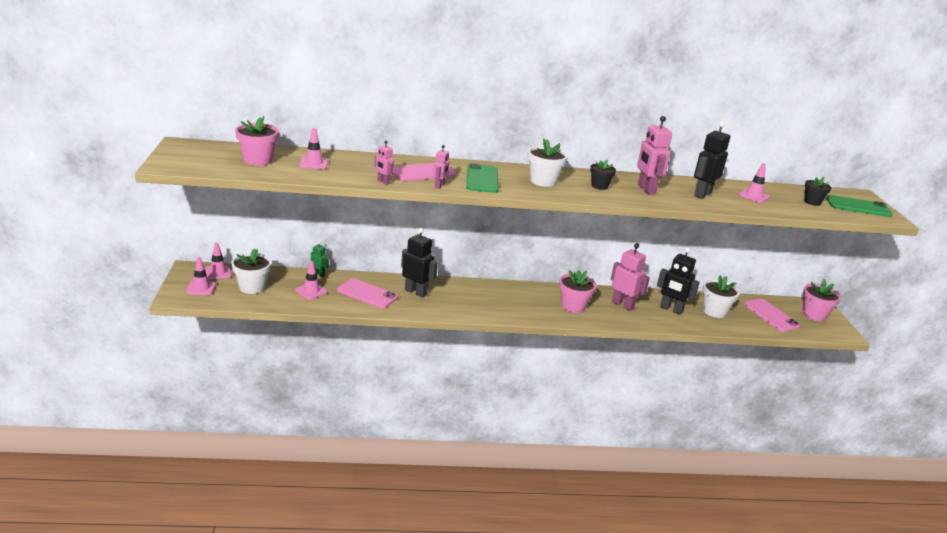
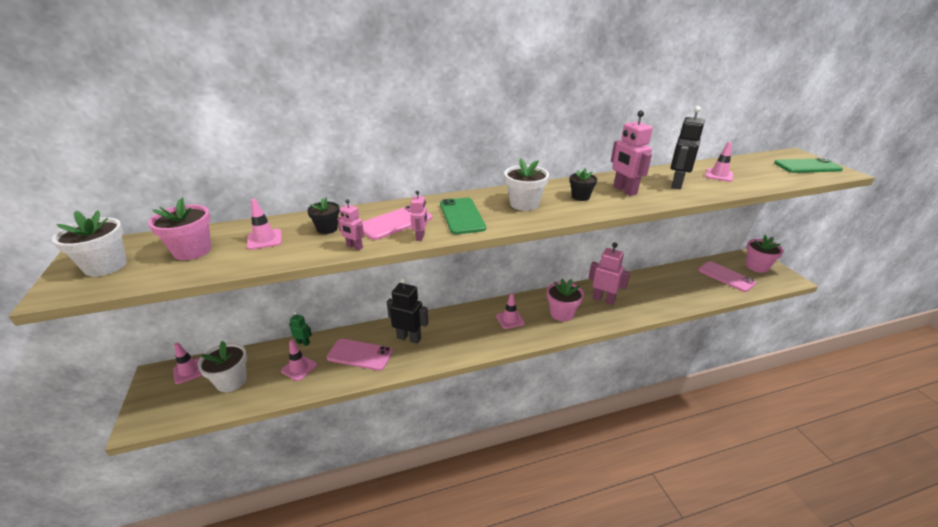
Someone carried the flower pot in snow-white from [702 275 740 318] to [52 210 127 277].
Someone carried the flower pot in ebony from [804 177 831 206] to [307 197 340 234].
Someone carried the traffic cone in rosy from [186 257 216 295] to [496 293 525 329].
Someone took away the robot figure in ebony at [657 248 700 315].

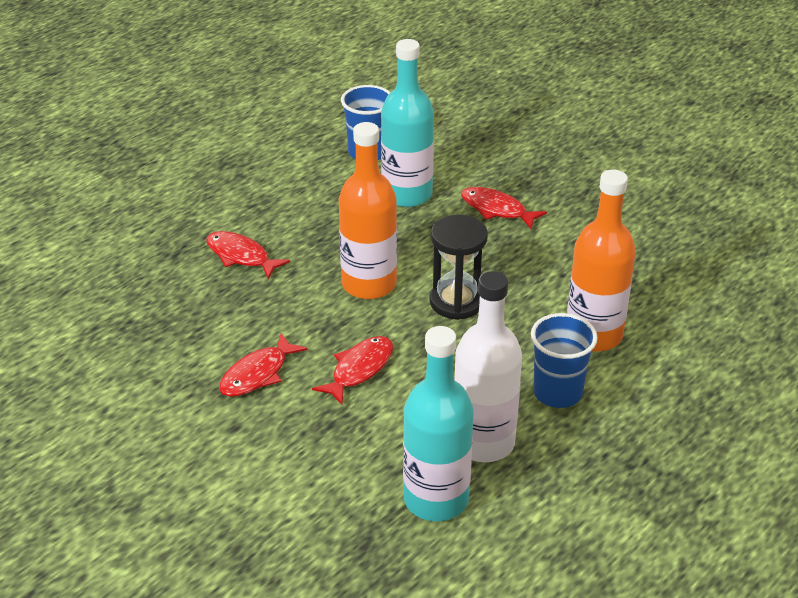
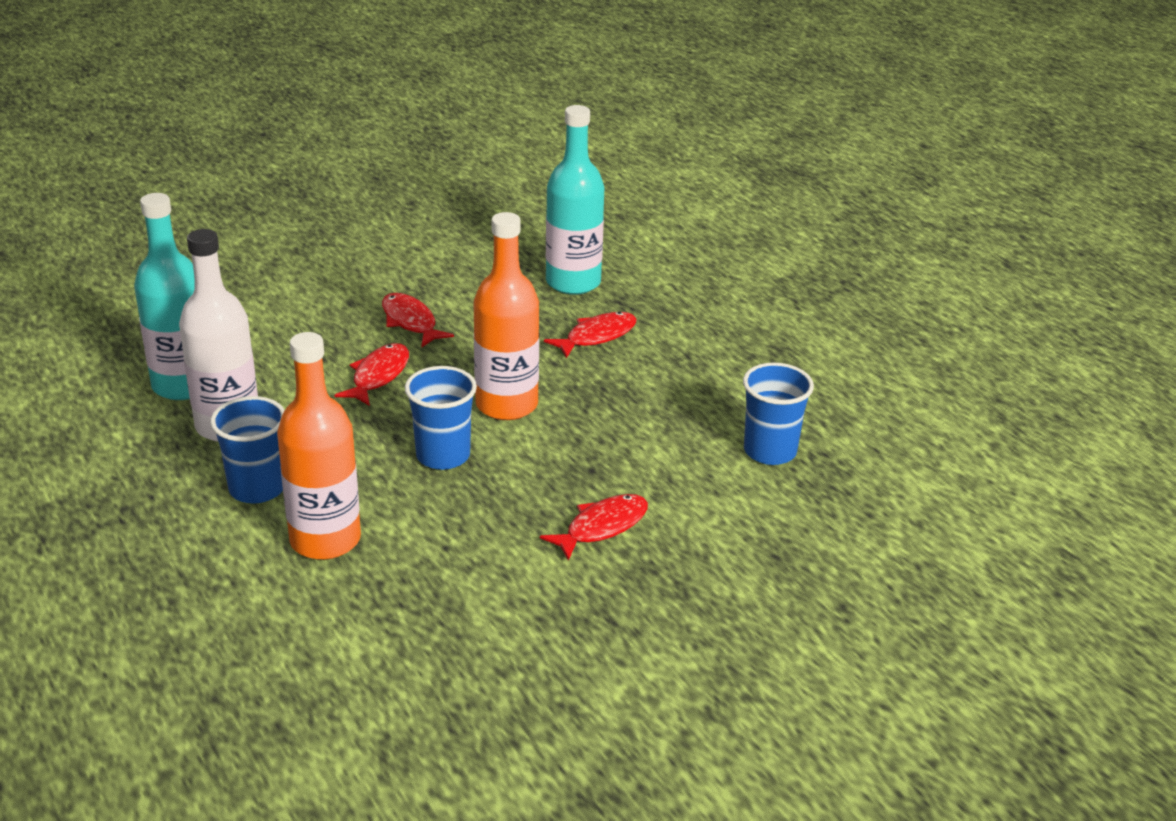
Someone rotated the fish figure in crimson at [312 336 393 405] by 120 degrees counterclockwise.
Someone swapped the hourglass in ebony at [429 215 488 320] for the tumbler in blue at [405 366 477 470].
Someone carried the drink bottle in turquoise from [381 39 434 207] to [546 105 604 295].

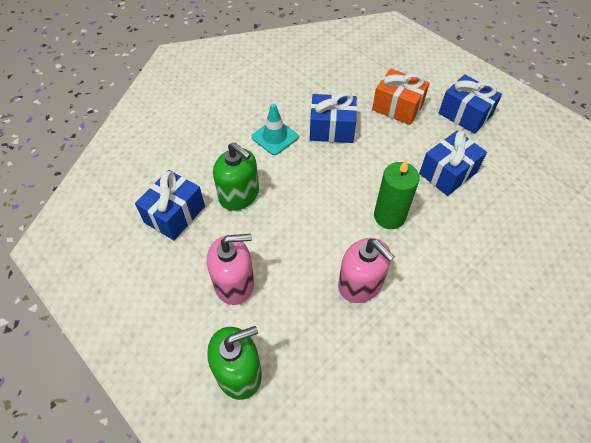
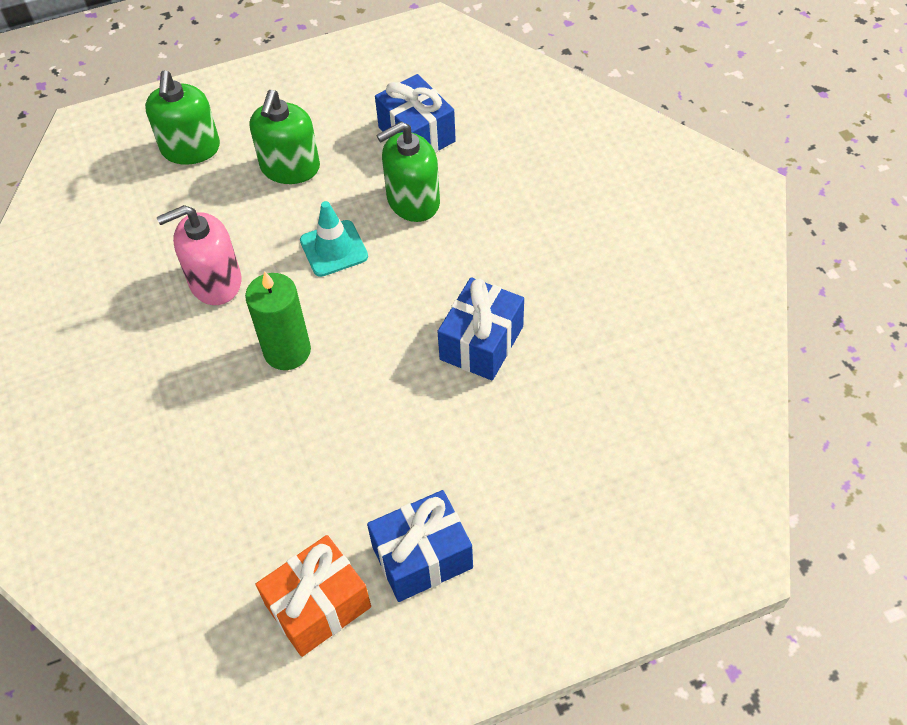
Someone repainted the pump bottle in rosy at [207 234 254 305], which became the pump bottle in leaf-green at [250 90 320 184].
Someone carried the gift in orange from [372 68 430 125] to [255 535 371 657].
Someone carried the traffic cone in turquoise from [251 104 298 155] to [300 201 368 277].
Someone took away the gift in blue at [419 131 487 196].

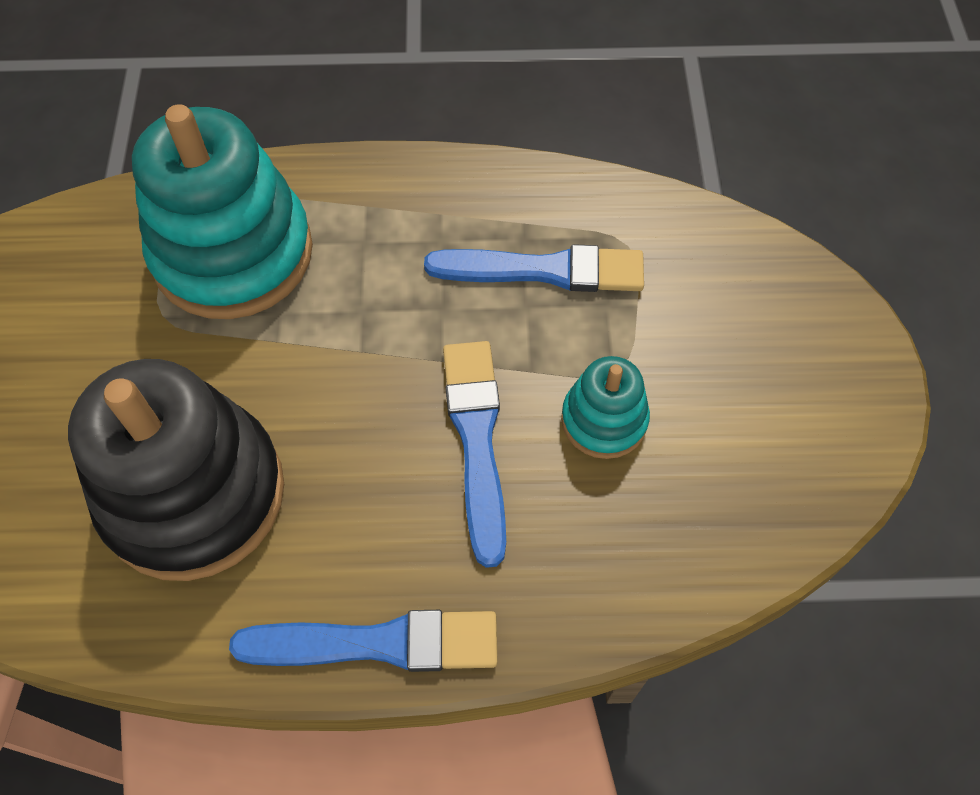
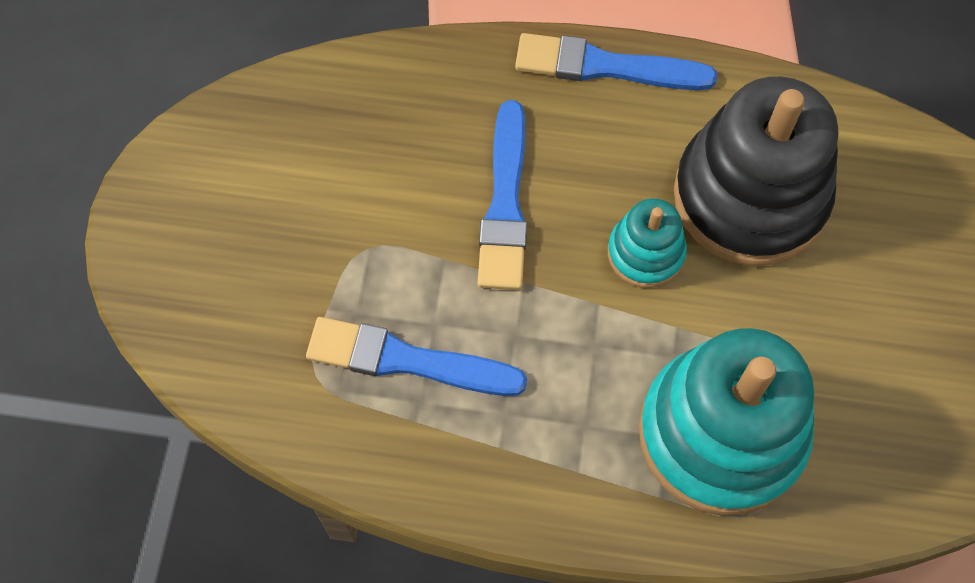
Someone carried the ring stacker in turquoise from [561 356 650 459] to [608 198 687 288].

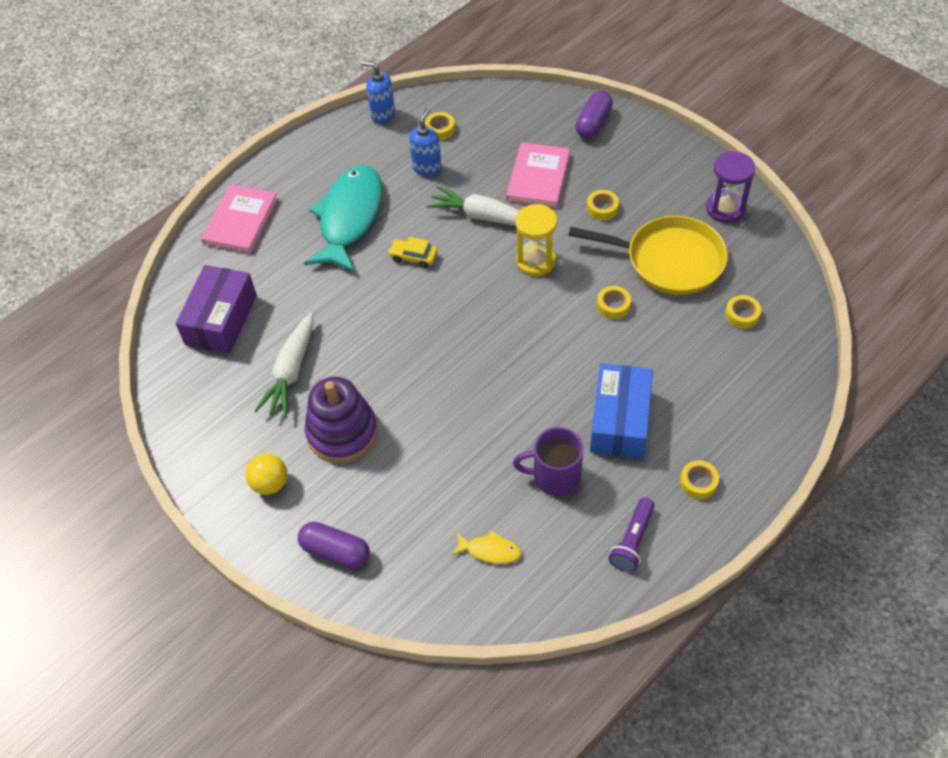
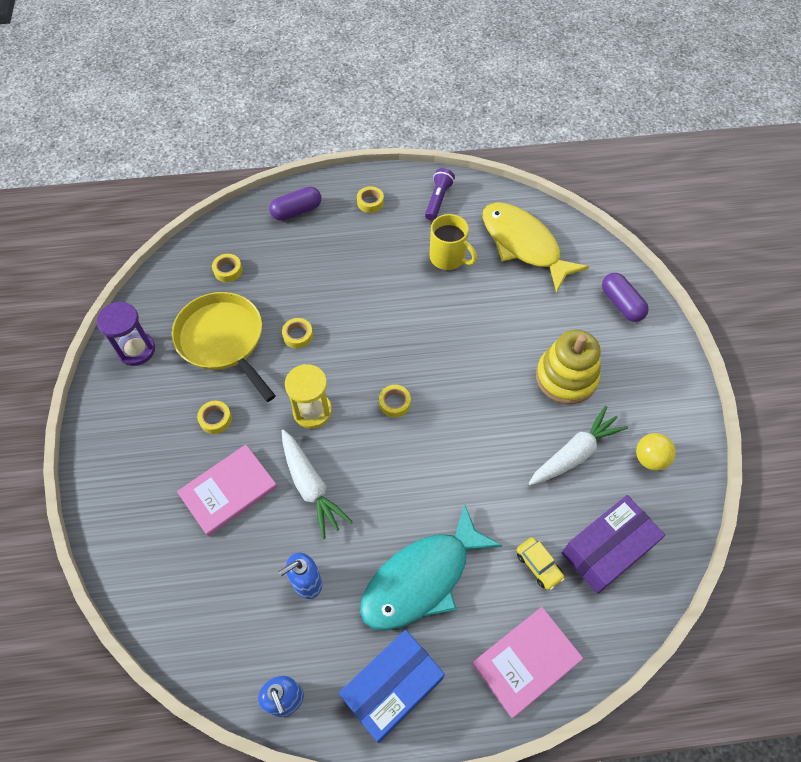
Someone carried the pill in purple from [576 91 613 139] to [269 187 321 221].
Someone carried the parcel in blue from [590 363 653 459] to [339 630 445 743].
Someone carried the roll of tape in bright yellow from [425 112 455 140] to [379 385 411 417].
Someone rotated the flashlight in purple at [609 498 655 572] by 45 degrees counterclockwise.
Someone repainted the coffee mug in purple at [513 427 584 496], which became the coffee mug in bright yellow at [429 214 477 270].
Someone scaled the fish figure in bright yellow at [452 531 521 564] by 2.44.
Someone carried the toy car in bright yellow from [388 237 438 268] to [516 537 565 590].
Someone repainted the ring stacker in purple at [305 377 378 463], which became the ring stacker in bright yellow at [536 330 601 404].
Someone carried the ball in bright yellow from [245 454 287 495] to [636 433 676 471].

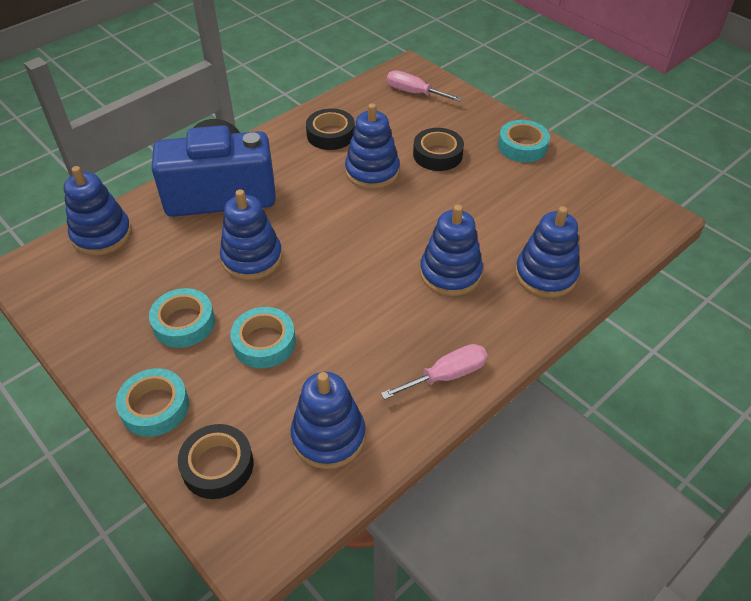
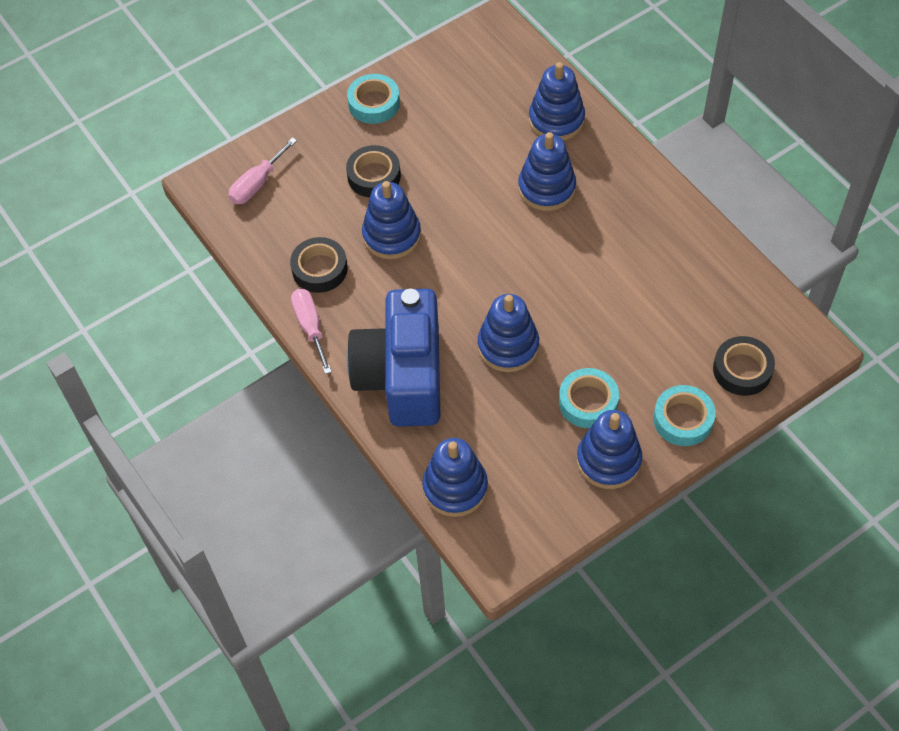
Someone carried the hand screwdriver in rosy from [381 344 488 400] to [291 289 332 374].
Someone carried the ring stacker in blue from [291 372 366 469] to [577 410 642 489].
Someone took away the roll of tape in turquoise at [230 307 296 368].

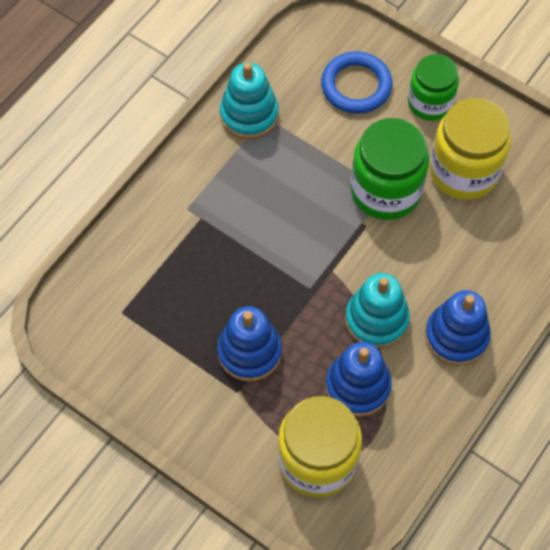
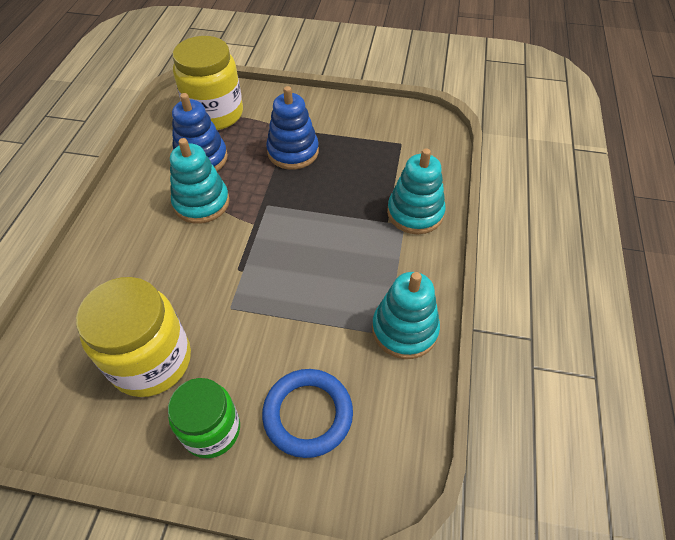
Someone put down the ring stacker in turquoise at [387 148 446 234].
Someone took away the jar in leaf-green at [351 118 429 220].
Someone took away the ring stacker in blue at [425 290 491 366].

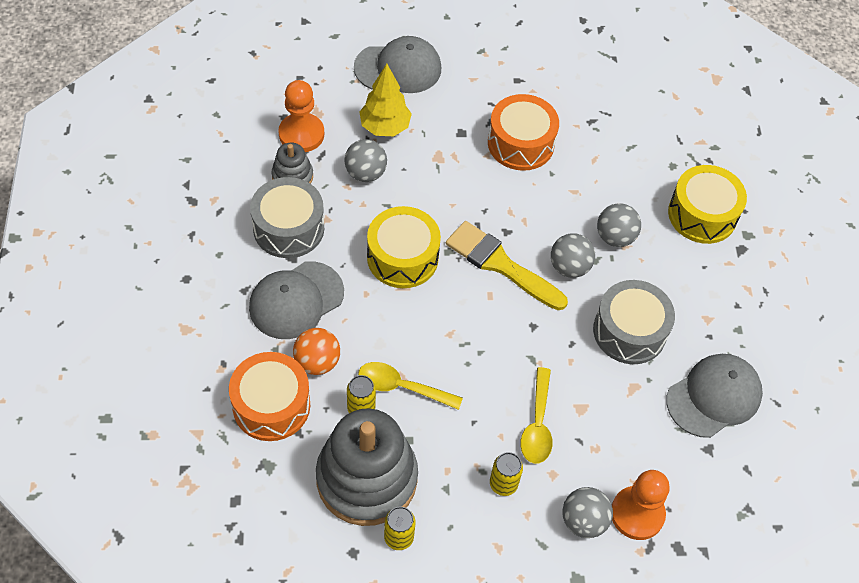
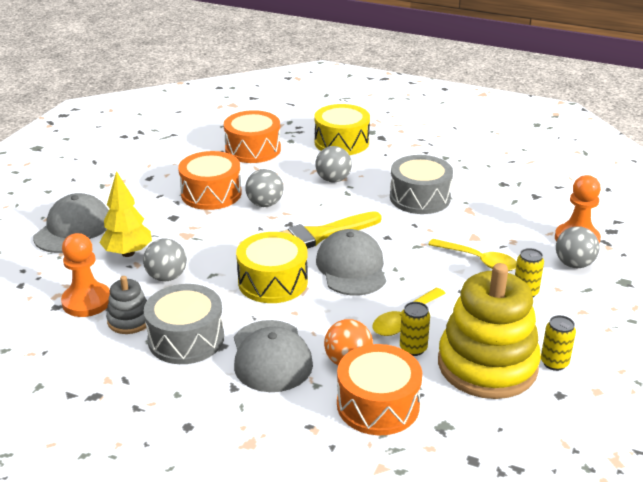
Someone put down the drum in orange at [224 110 281 163].
Someone carried the ball in ash-grey from [551 233 595 278] to [245 169 284 207].
Someone carried the baseball cap in ash-grey from [666 354 763 438] to [316 229 386 295].
Someone repainted the ring stacker in ash-grey at [316 408 418 526], which became the ring stacker in bright yellow at [438 263 541 399].

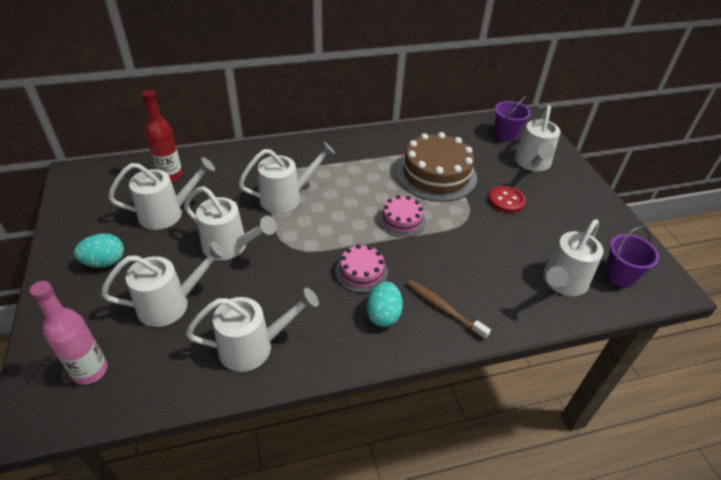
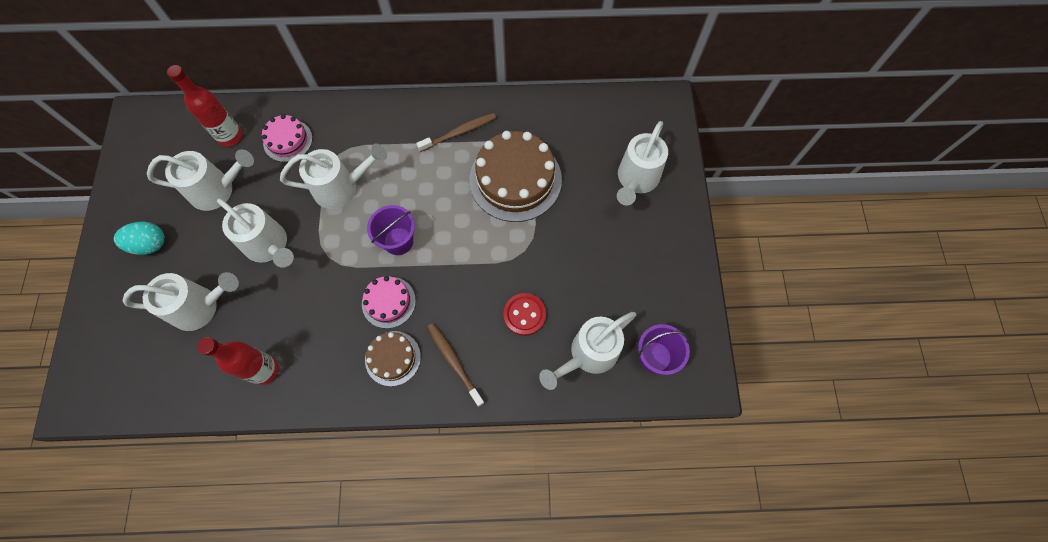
Someone swapped the watering pot in snow-white at [186 288 319 372] for the drink bottle in crimson at [197 337 279 385].
Someone carried the gateau in rosy from [378 195 426 237] to [262 114 312 162].
Someone swapped the toy egg in turquoise at [366 282 403 327] for the gateau in dark brown at [365 331 421 386].
Someone carried the bucket in purple from [495 96 531 141] to [367 205 415 255].
Someone put down the dental brush in dark brown at [416 113 496 152].
Someone carried the button in crimson from [489 186 526 213] to [503 293 546 336].
Someone took away the drink bottle in rosy at [29 281 107 385].

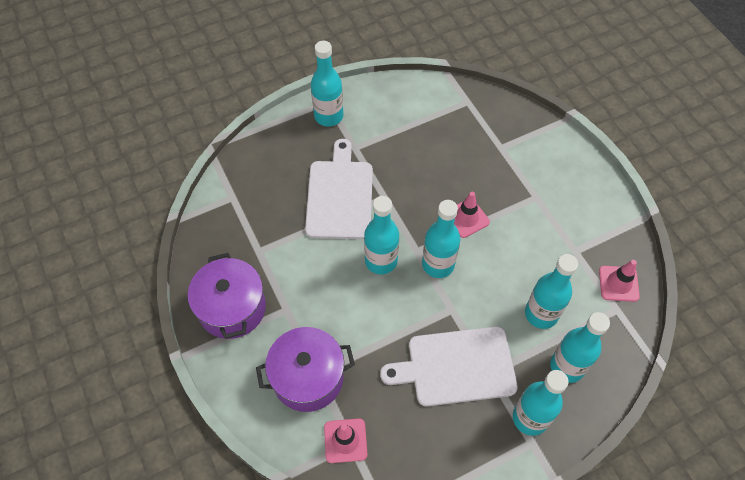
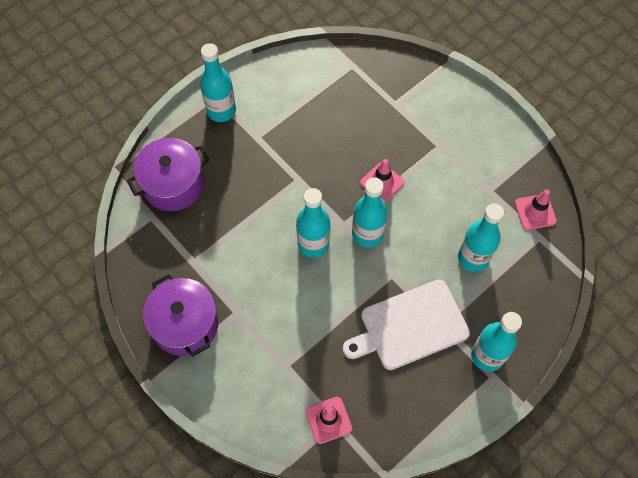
Someone carried the cooking pot in purple from [256 327 355 412] to [127 138 210 211].
Someone took away the cutting board in snow-white at [305 139 373 239].
Someone took away the drink bottle in turquoise at [550 312 610 383].

